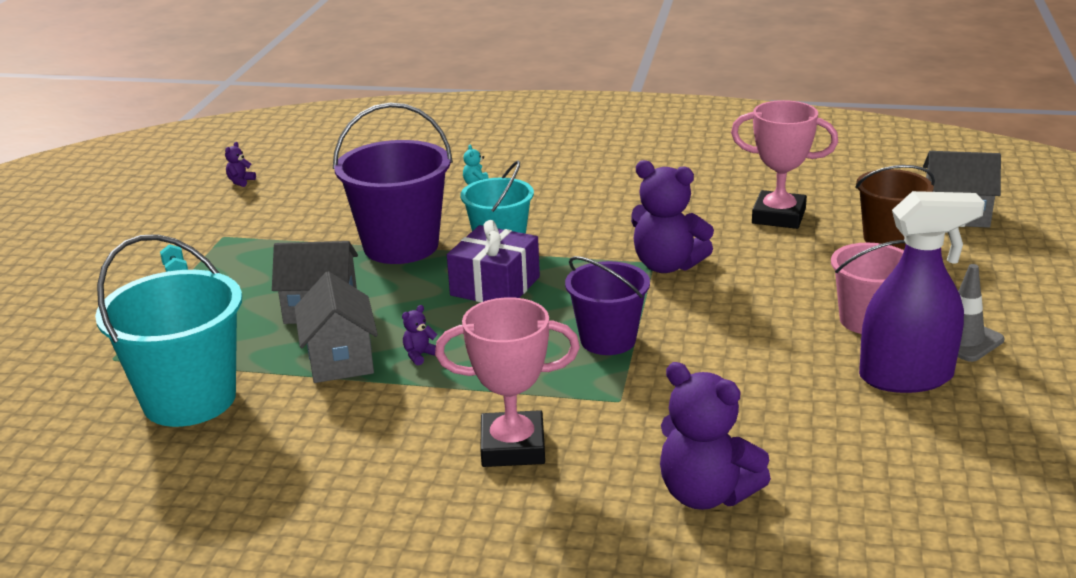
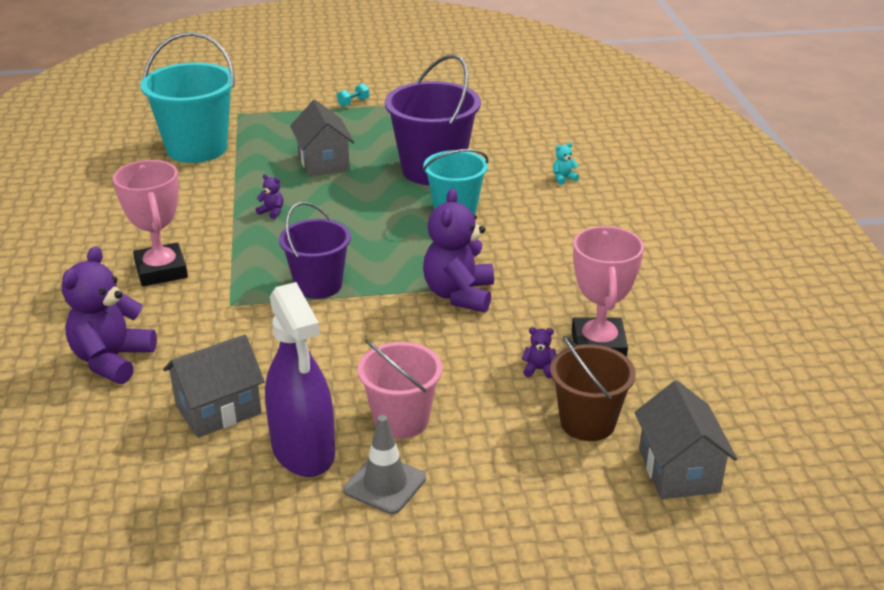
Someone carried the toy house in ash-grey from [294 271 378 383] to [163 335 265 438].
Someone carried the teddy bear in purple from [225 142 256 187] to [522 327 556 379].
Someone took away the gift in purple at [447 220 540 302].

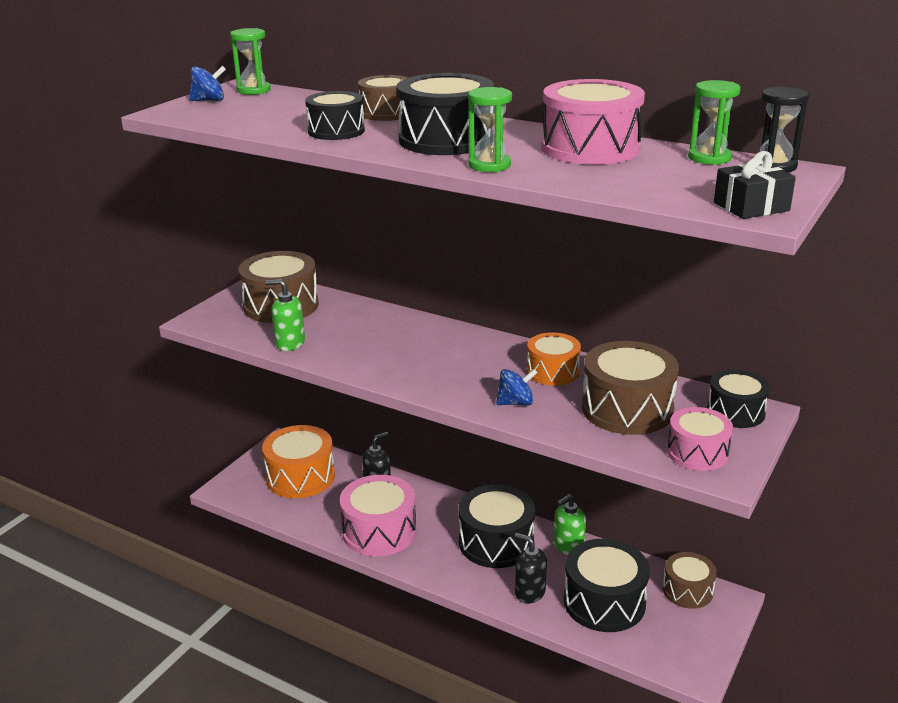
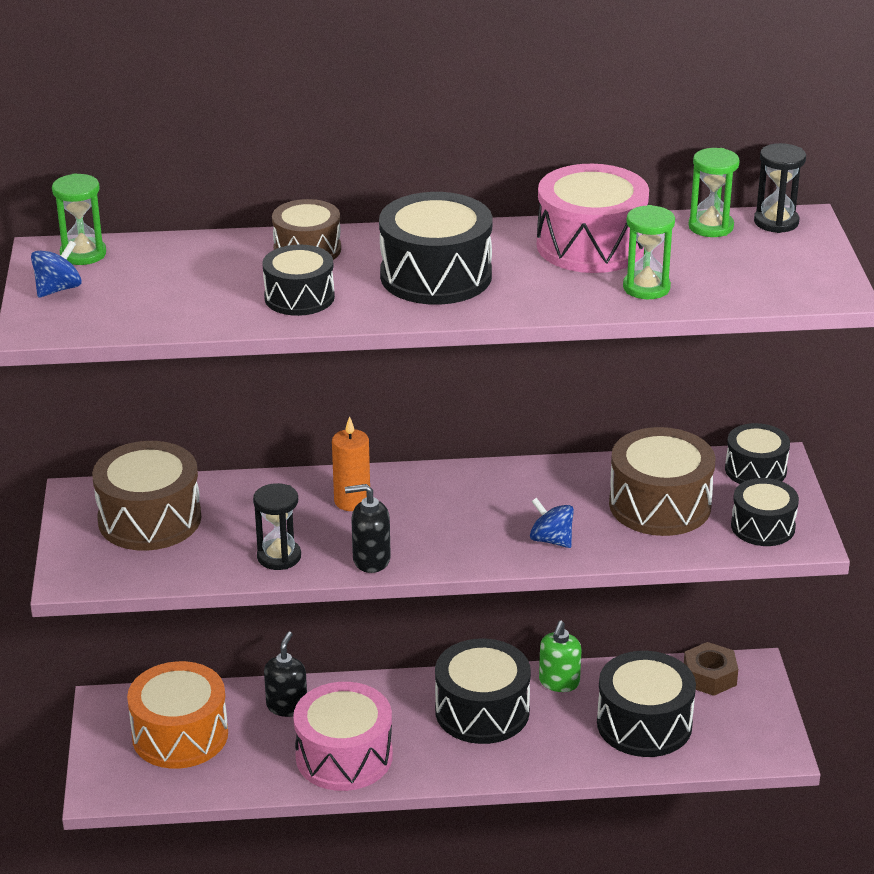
Someone put down the hourglass in ebony at [253 483 301 570].
Someone put down the pillar candle in orange at [332 416 370 511].
Someone carried the pump bottle in ebony from [515 533 547 604] to [345 484 391 573].
Someone rotated the toy top in blue at [496 369 537 406] by 90 degrees counterclockwise.
Someone carried the hourglass in leaf-green from [468 87 512 172] to [623 205 675 299].
Someone swapped the drum in dark brown at [663 552 717 609] for the hexagon nut in dark brown at [684 642 738 696].
Someone repainted the drum in rosy at [667 407 733 471], which became the drum in ebony at [731 478 799 546].
Someone took away the pump bottle in leaf-green at [265 279 305 351].
Someone took away the drum in orange at [527 332 581 386].
Someone took away the gift in ebony at [714 151 796 219].

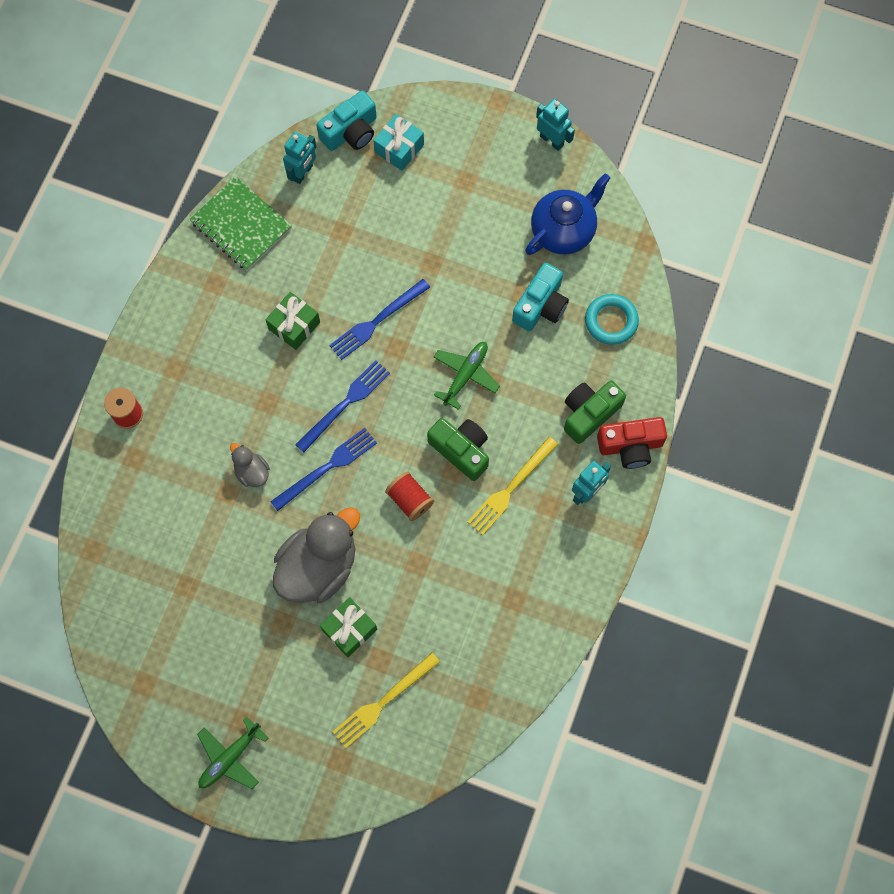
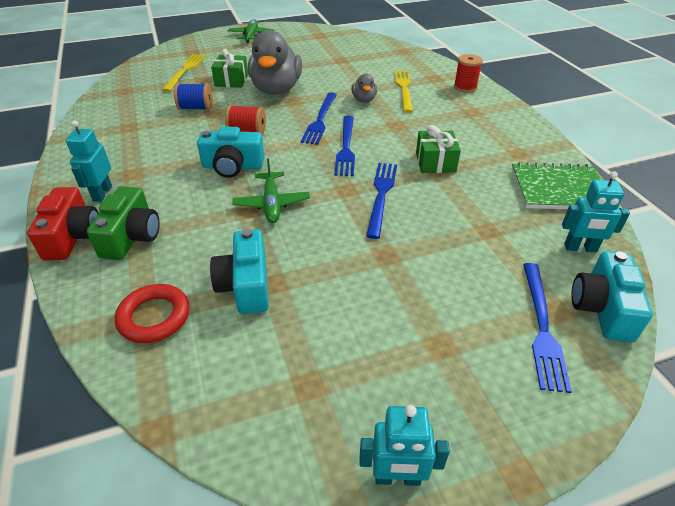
Someone rotated the photo camera in crimson at [597 417 667 469] by 135 degrees clockwise.
Someone repainted the hoop in turquoise at [585 294 639 345], which became the hoop in crimson at [115 284 190 343].
Someone put down the bobbin in blue at [174 83 212 110].
Someone repainted the photo camera in leaf-green at [427 418 489 481], which became the photo camera in turquoise at [197 127 264 178].
Someone rotated the rubber duck in ash-grey at [230 443 270 487] by 75 degrees clockwise.
Someone carried the fork in bright yellow from [468 437 558 535] to [394 70 413 113].
Someone swapped the gift in turquoise at [373 114 424 171] for the fork in blue at [523 263 572 393].
Someone rotated the robot figure in turquoise at [283 132 316 184] by 75 degrees counterclockwise.
Someone took away the tea pot in blue at [525 173 610 255].

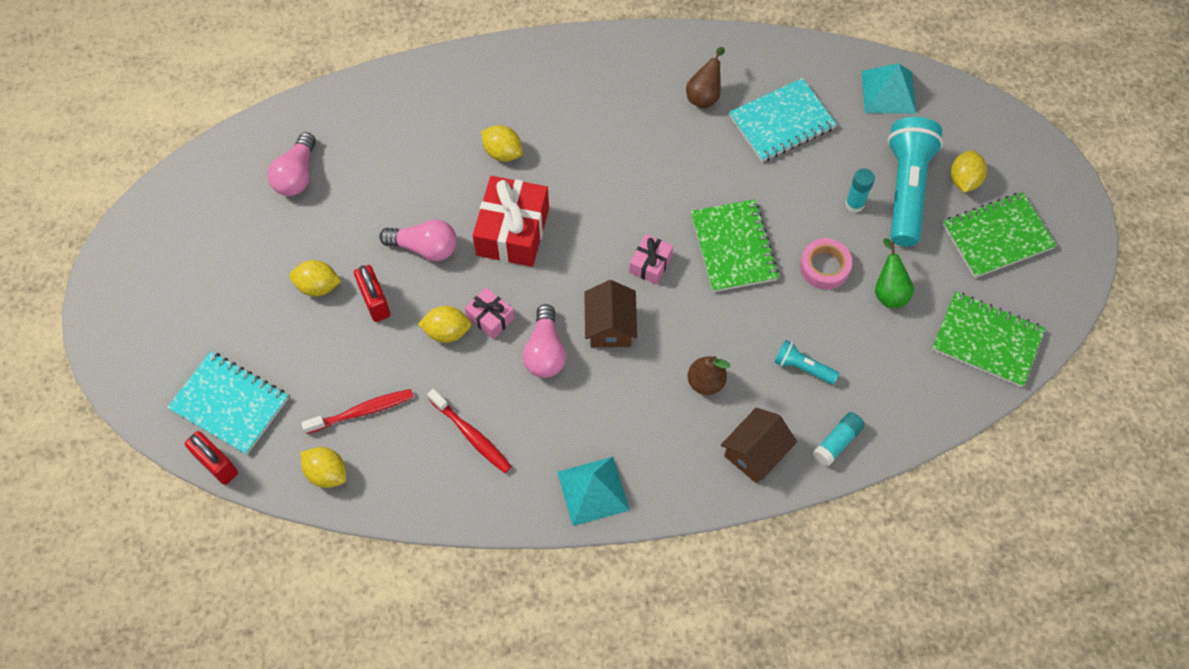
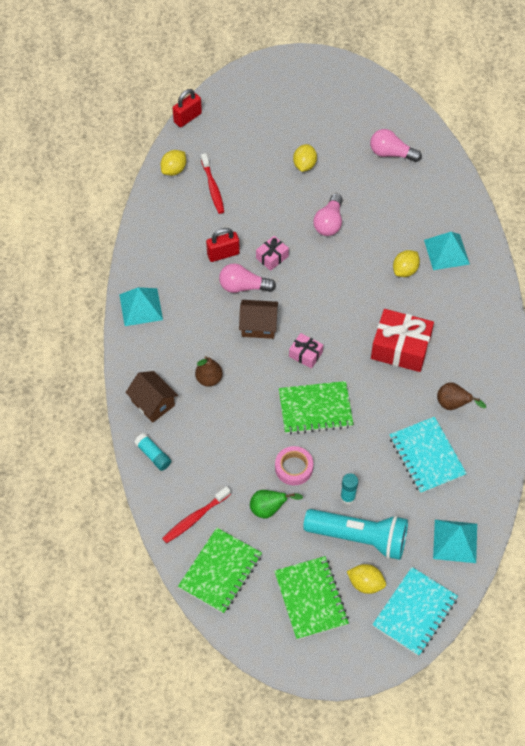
Someone carried the dental brush in crimson from [427 389 512 473] to [162 486 231 543].
Someone carried the padlock in crimson from [354 265 390 322] to [206 228 240 262].
Someone carried the gift in crimson from [473 176 549 267] to [371 309 434 372].
Someone carried the notepad in turquoise from [167 351 289 455] to [372 567 458 656].
Someone put down the pyramid in turquoise at [424 232 470 270].
Someone took away the toy lemon in bright yellow at [418 306 471 343].
Someone took away the flashlight in turquoise at [774 340 839 384].

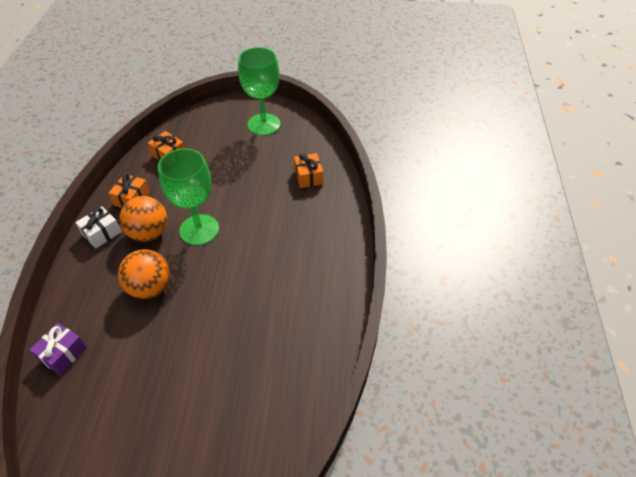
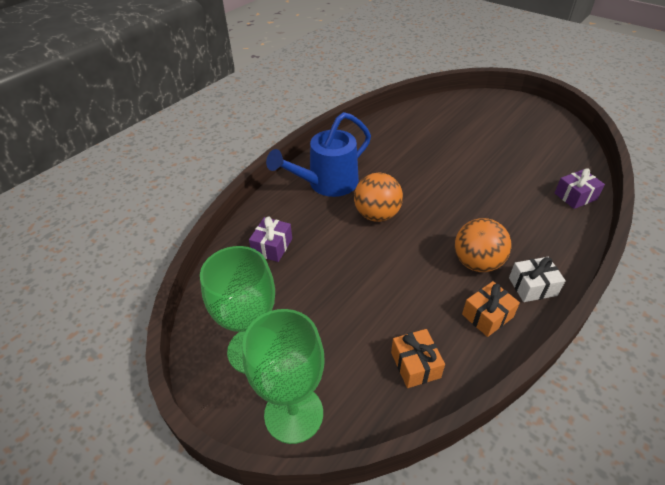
Someone carried the goblet in leaf-green from [158 148 219 245] to [242 309 324 444].
Someone repainted the gift in orange at [294 153 323 188], which became the gift in purple at [249 217 292 262].
Someone put down the watering pot in blue at [266 112 371 197].
Someone carried the ball in orange from [118 249 170 299] to [354 173 403 222].

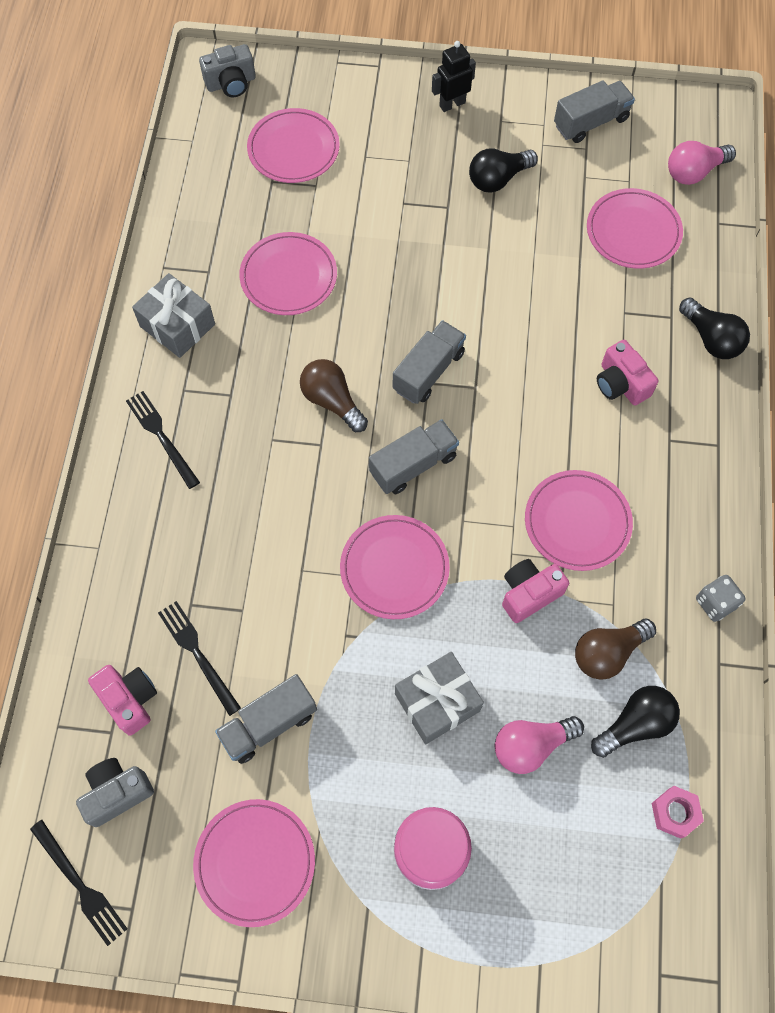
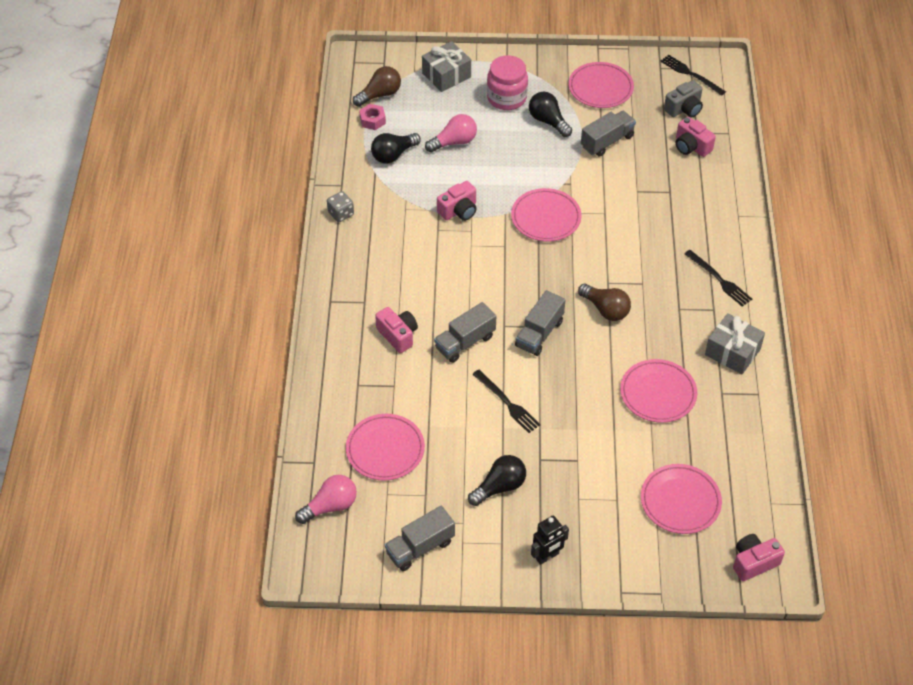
Someone carried the light bulb in dark brown from [575 619 656 680] to [353 66 401 107].
Someone carried the gift in ash-grey from [395 652 484 744] to [422 41 471 92].
Someone carried the truck in ash-grey from [369 419 459 494] to [434 302 496 363].
Someone carried the fork in ebony from [158 601 241 716] to [472 370 540 433].
Someone carried the light bulb in ebony from [679 298 750 359] to [529 92 572 137].
Someone repainted the photo camera in ash-grey at [199 44 256 97], which became the photo camera in rosy at [733 534 785 581].
Someone took away the dinner plate in rosy at [525 470 633 571].

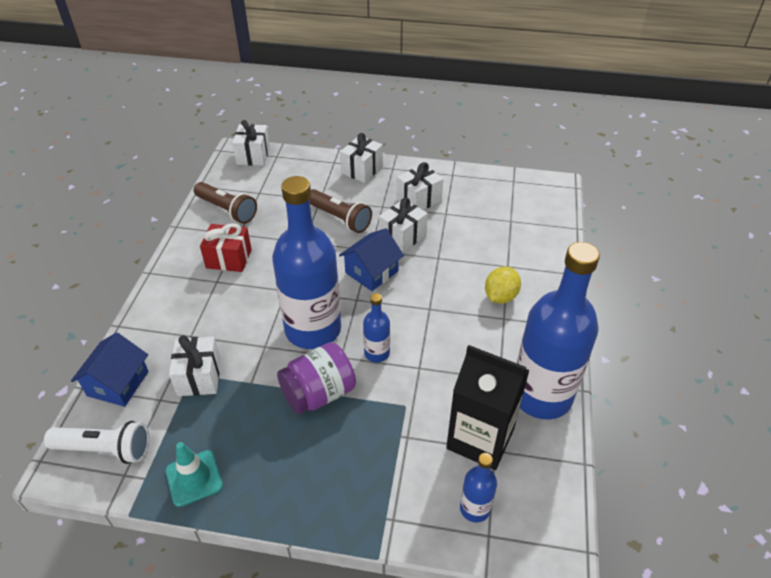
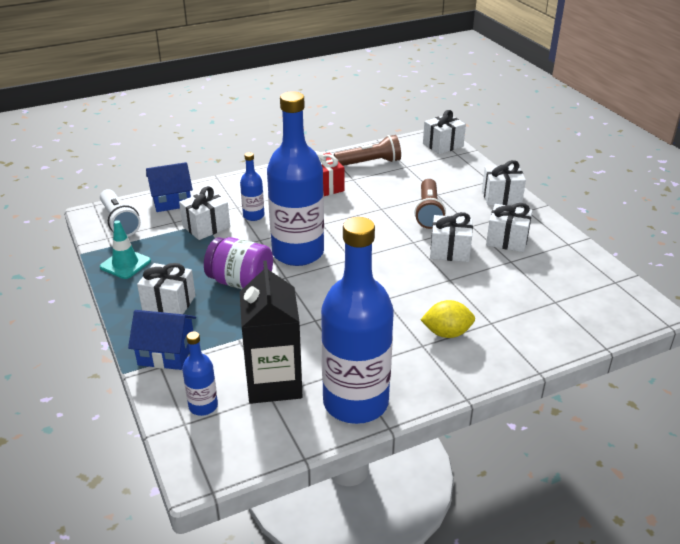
Someone carried the toy house in blue from [339 228 404 291] to [128 310 196 370].
Someone put down the gift in snow-white at [137 263 196 314].
Someone carried the drink bottle in blue from [363 293 390 362] to [240 152 264 221].
Someone rotated the flashlight in dark brown at [194 182 257 224] by 105 degrees counterclockwise.

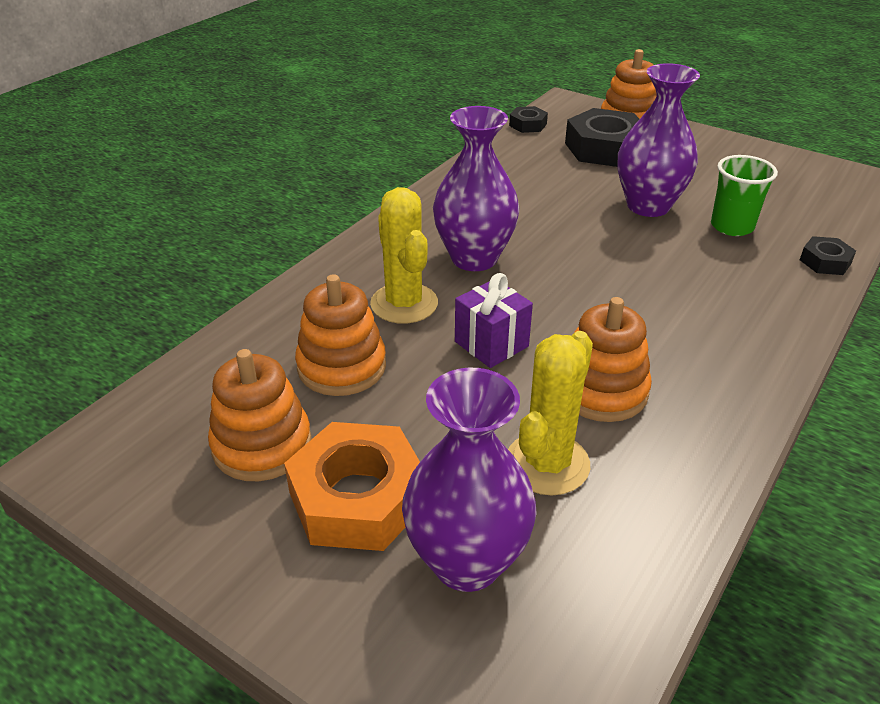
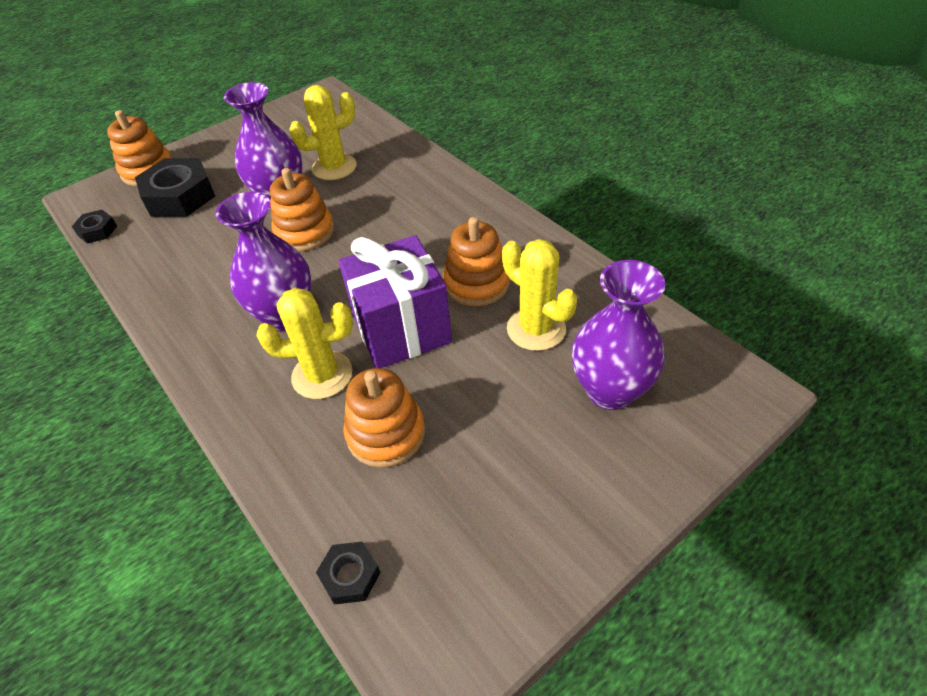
Someone carried the ring stacker in orange from [208 349 312 481] to [270 168 334 251].
Someone swapped the tumbler in leaf-green at [711 155 778 236] for the cactus in bright yellow at [289 85 356 180].
Someone carried the hexagon nut in ebony from [800 236 856 275] to [316 542 381 605].
Someone scaled the gift in purple at [455 273 533 368] by 1.80.
Someone took away the hexagon nut in orange at [284 422 420 551].

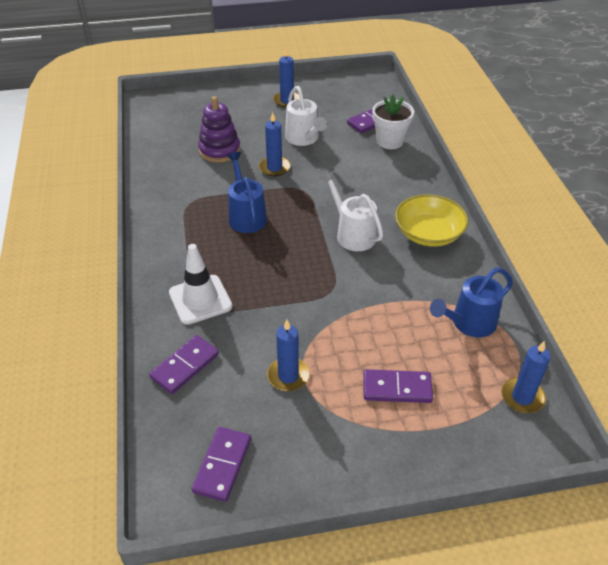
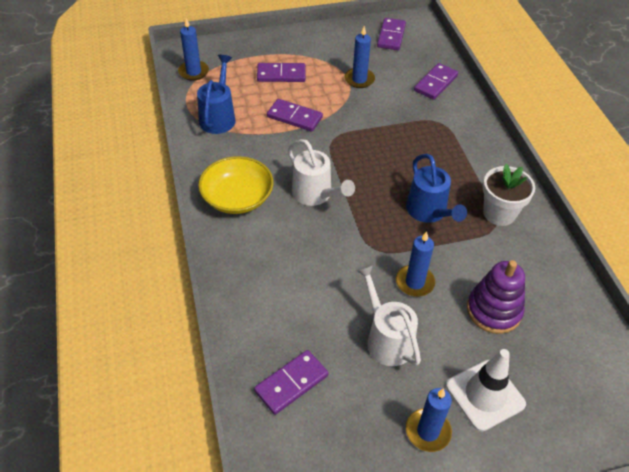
Someone rotated the watering pot in blue at [430 268 513 337] by 45 degrees counterclockwise.
Someone put down the domino in purple at [267 99 323 132].
Someone carried the traffic cone in snow-white from [169 244 232 325] to [446 349 526 431].
Someone carried the flower pot in snow-white from [372 94 414 149] to [483 164 535 226].

